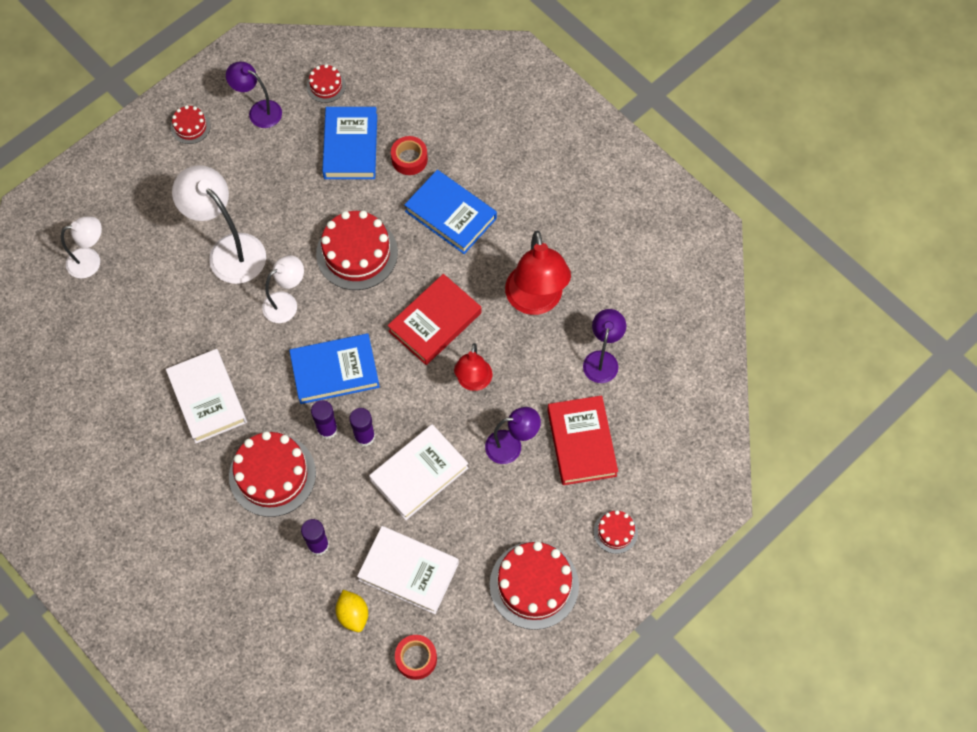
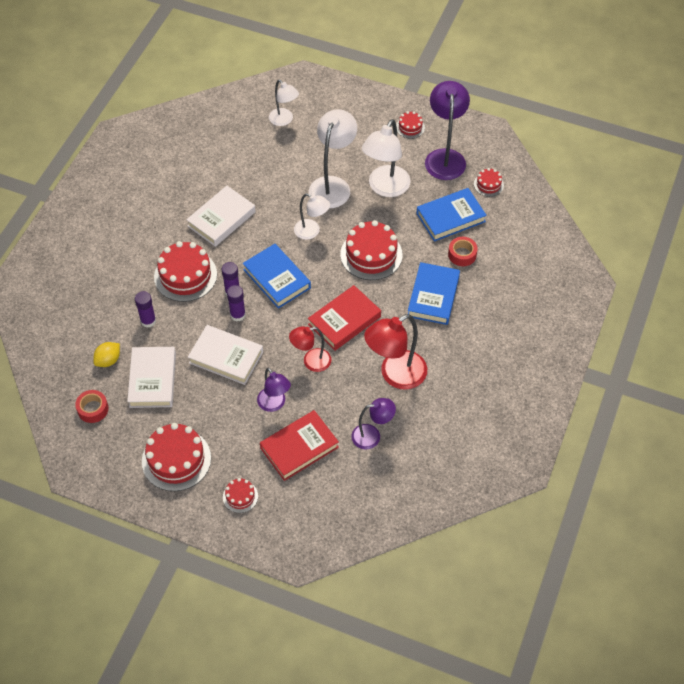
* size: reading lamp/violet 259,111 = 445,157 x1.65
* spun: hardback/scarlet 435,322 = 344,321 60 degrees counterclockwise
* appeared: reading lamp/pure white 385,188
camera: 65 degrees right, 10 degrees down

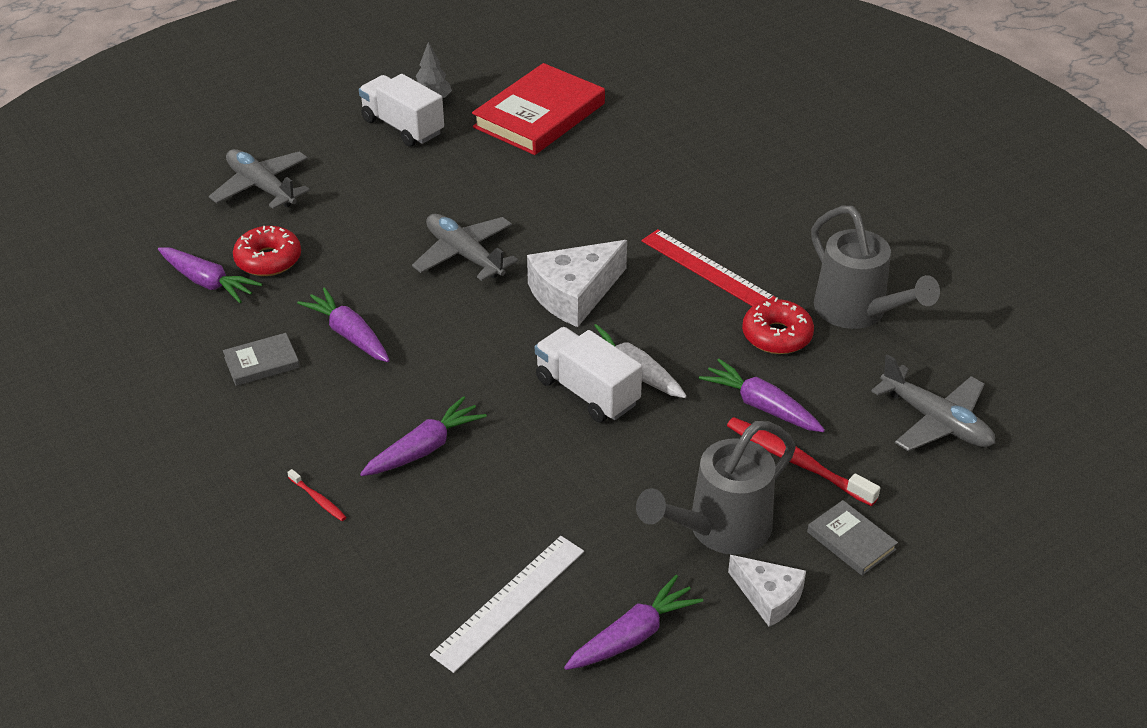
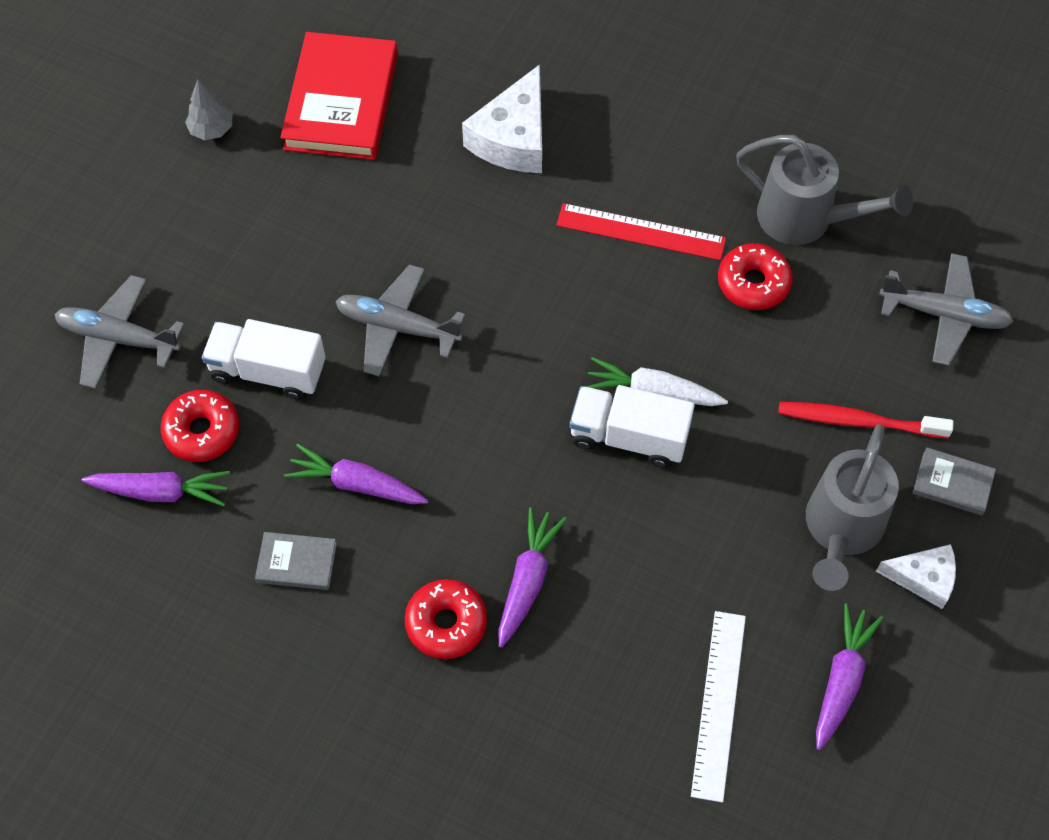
* relocated: lorry/pure white 403,127 to 268,371
* relocated: cheese/pure white 574,294 to 513,138
* spun: hardback/gray 262,363 = 296,563 60 degrees clockwise
* missing: carrot/violet 761,406
* missing: dental brush/scarlet 318,499
* appeared: doughnut/scarlet 446,623
camera: 30 degrees left, 20 degrees up

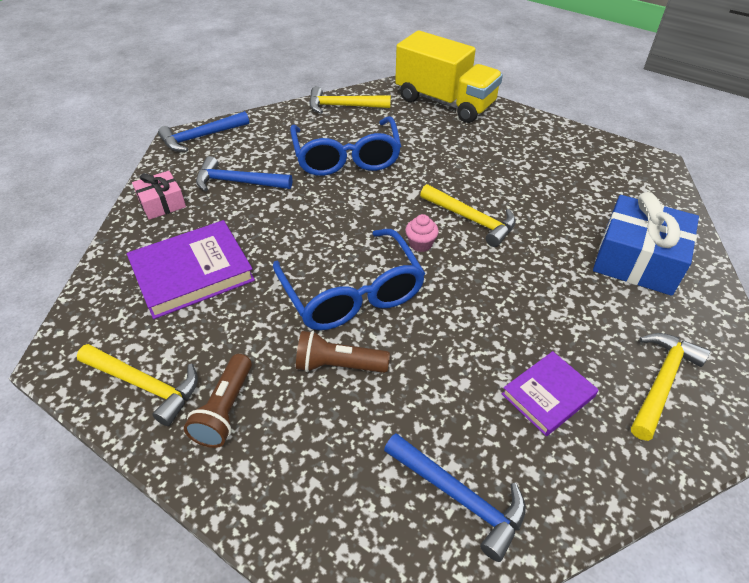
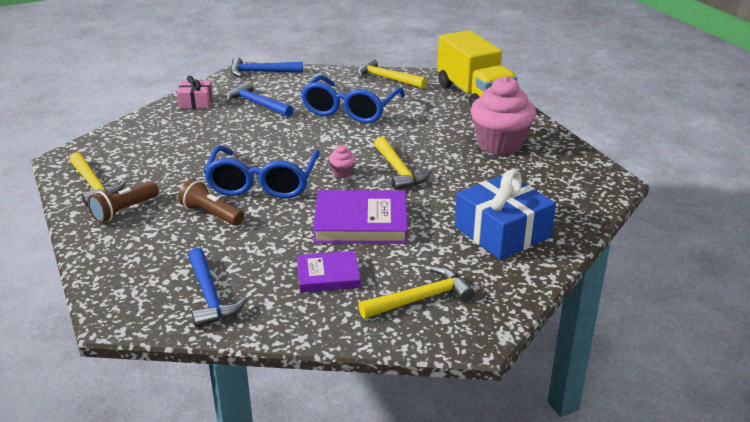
* relocated: hardback/violet 192,272 to 361,222
* appeared: muffin/rose-pink 500,144
camera: 30 degrees right, 15 degrees down

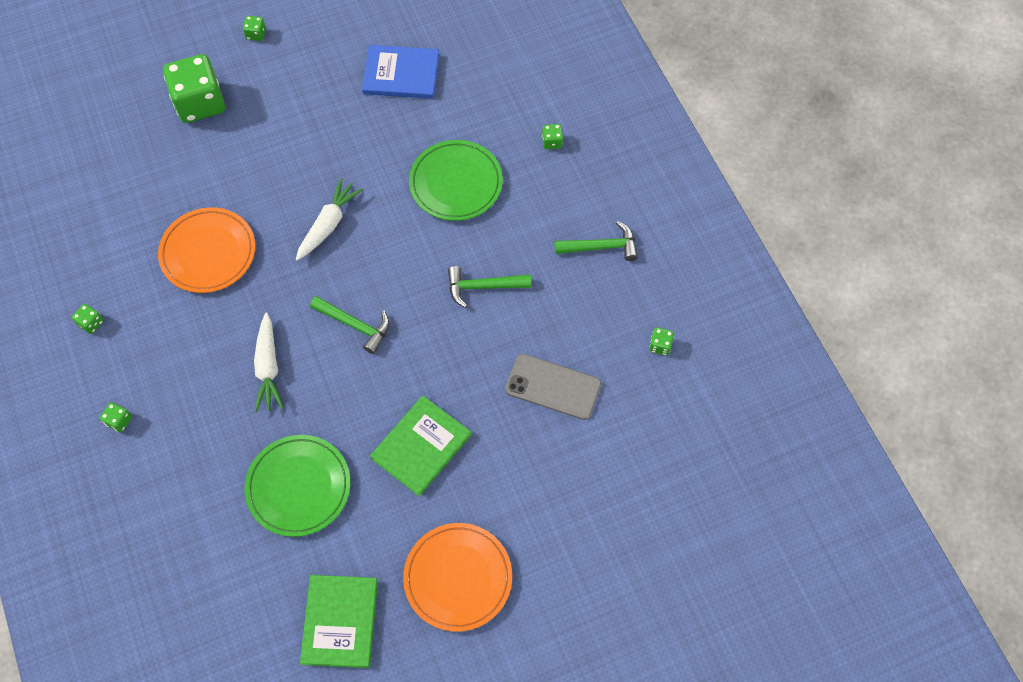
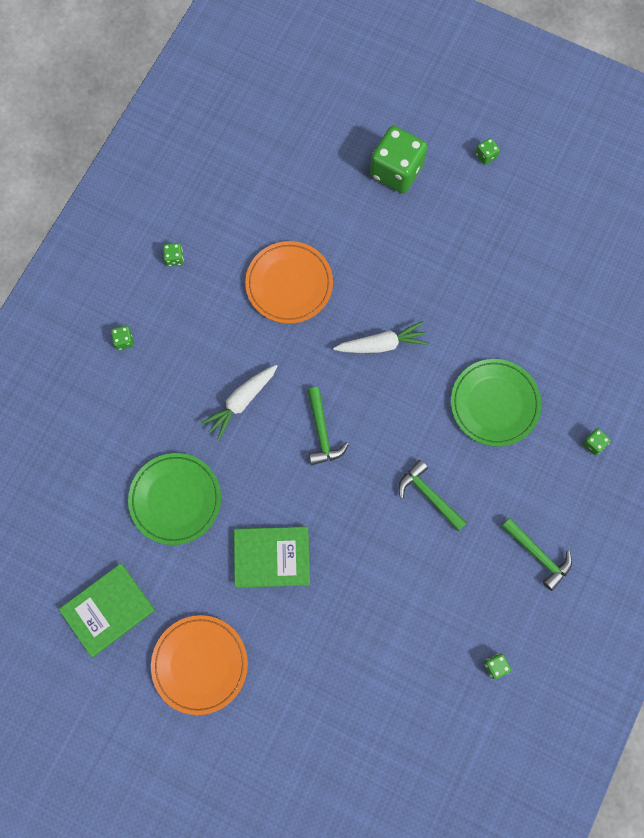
* missing: hardback/cobalt 401,74
* missing: smartphone/gray 553,387
camera: 50 degrees right, 10 degrees up

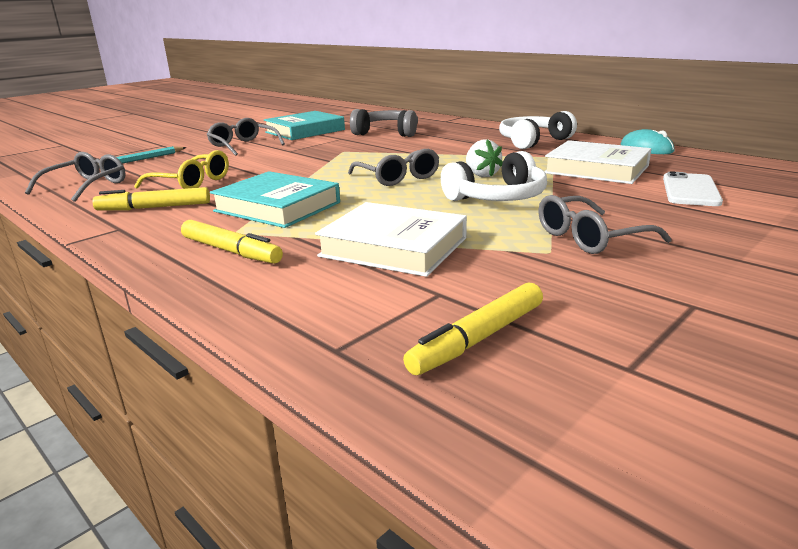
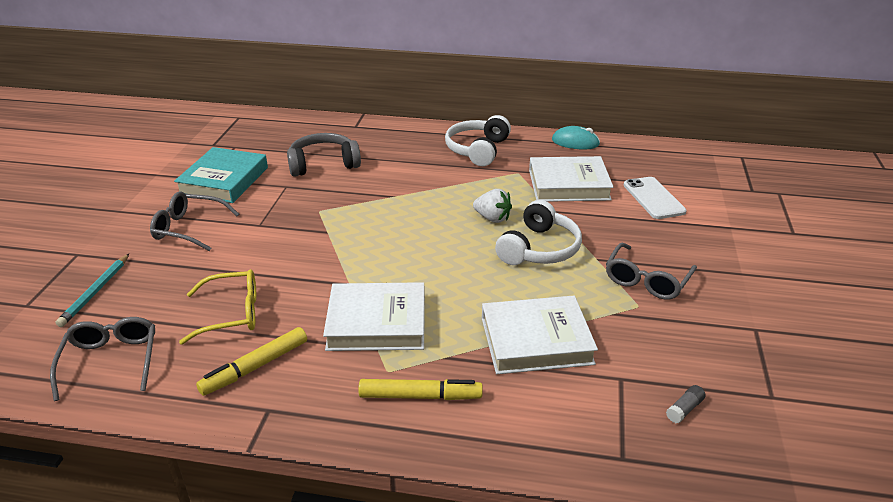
* missing: spectacles/gray 397,177
* colour: hardback/aqua 277,207 to hardback/pure white 377,323
* exchanged: marker/yellow 478,338 to glue stick/gray 684,409
camera: 35 degrees left, 10 degrees up

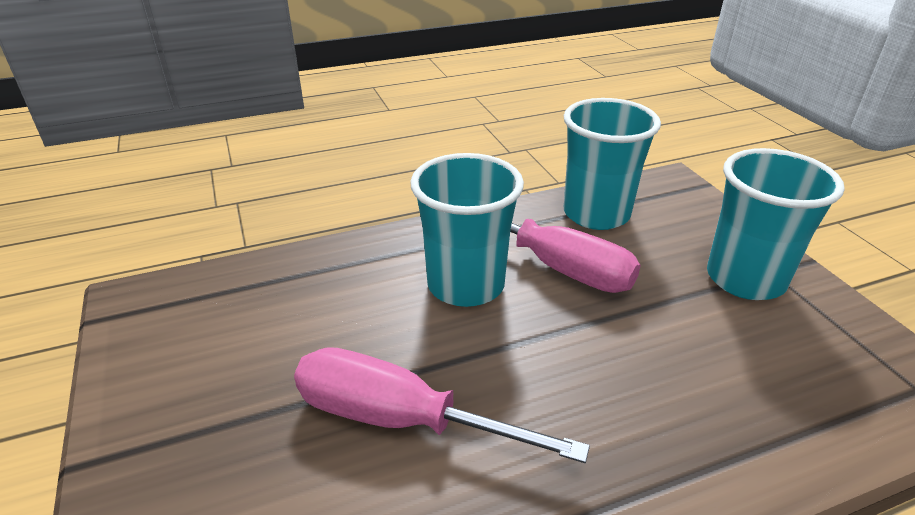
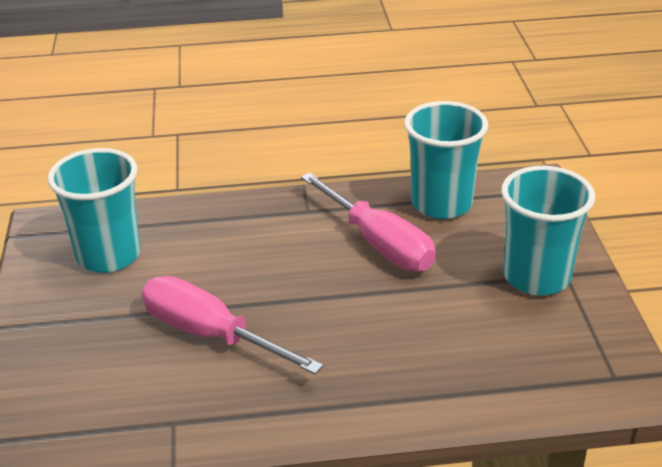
* relocated: cup/aqua 465,285 to 108,255
camera: 15 degrees right, 0 degrees up

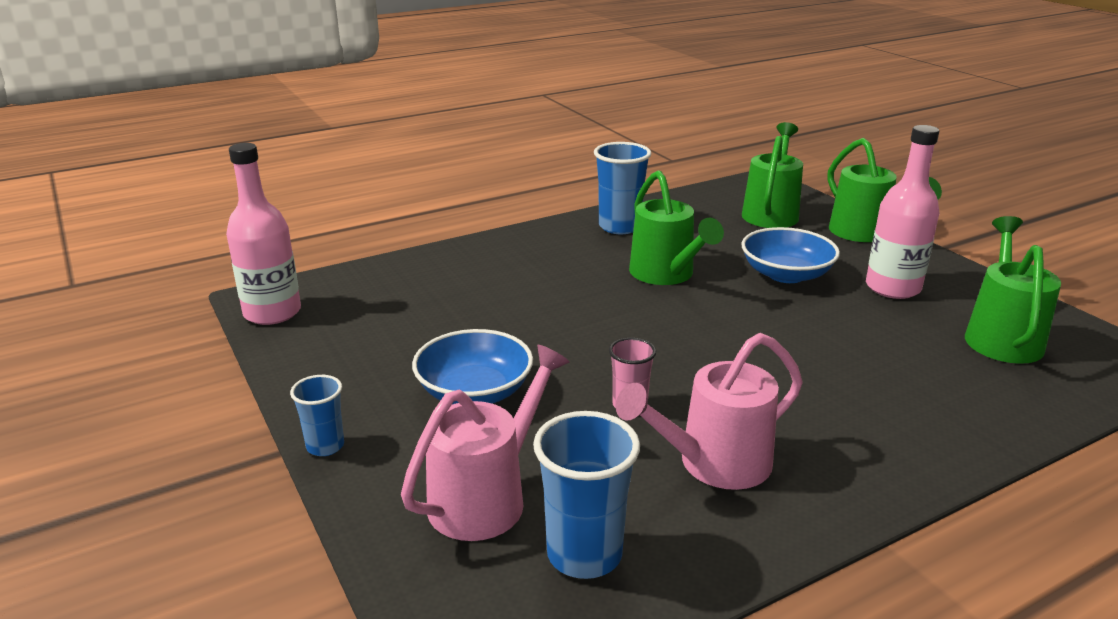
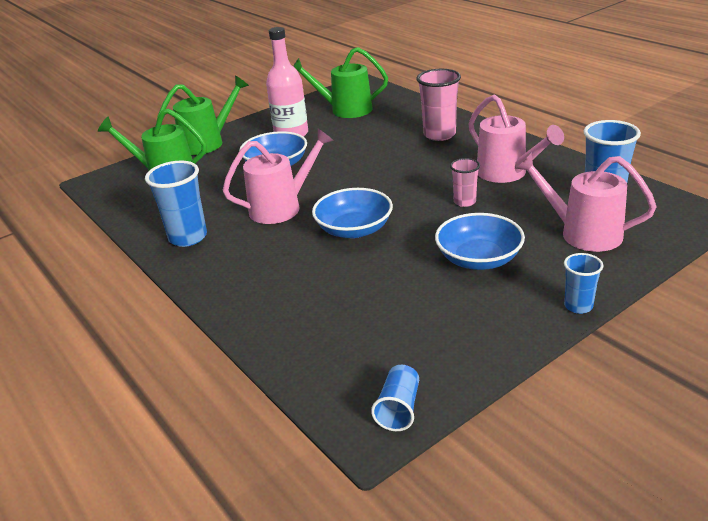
* exchanged: flask/rose-pink 272,312 to cup/cobalt 399,409
* colour: watering pot/emerald 666,275 to watering pot/rose-pink 282,207
* appeared: cup/rose-pink 439,135
* appeared: bowl/cobalt 354,229
camera: 95 degrees left, 5 degrees up

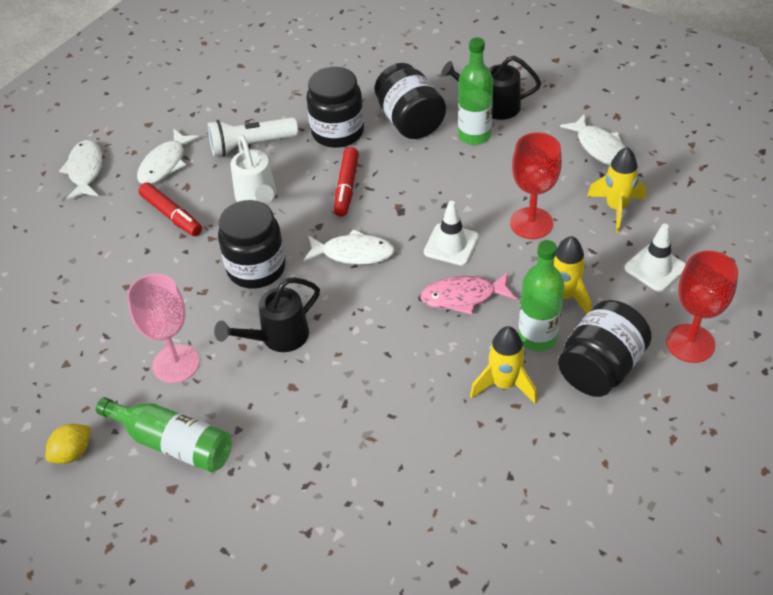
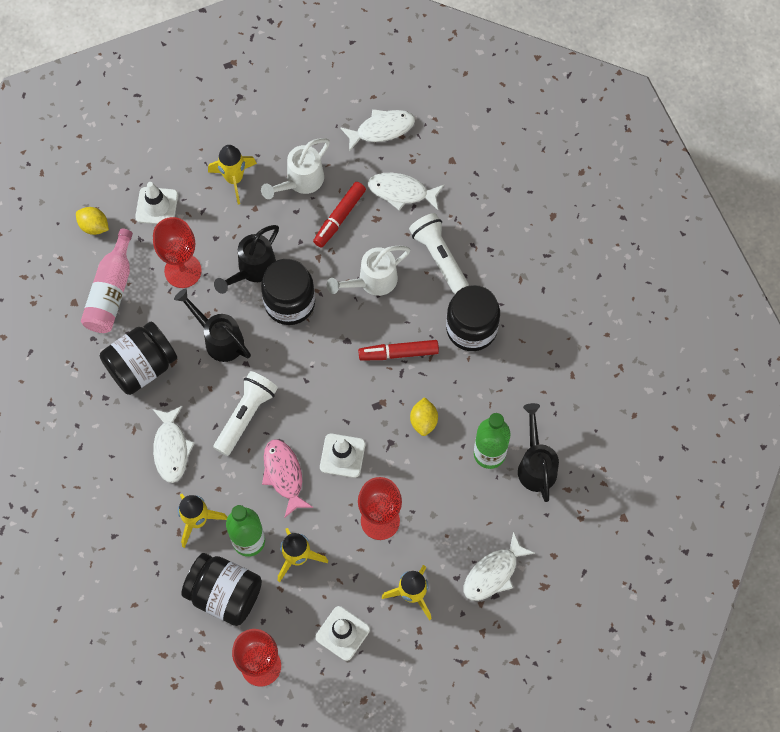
* relocated: jar/ebony 410,121 to 142,366
* relocated: fish/pure white 353,253 to 171,449
* colour: wine glass/rose-pink 176,364 to wine glass/scarlet 183,271
* colour: flask/emerald 173,443 to flask/rose-pink 111,291
* appeared: watering pot/pure white 300,181
* appeared: toy rocket/yellow 234,179
* appeared: safety cone/pure white 156,206
* appeared: watering pot/ebony 252,270
* appeared: torch/pure white 246,416
* appeared: lemon/yellow 423,421
camera: 75 degrees right, 20 degrees up

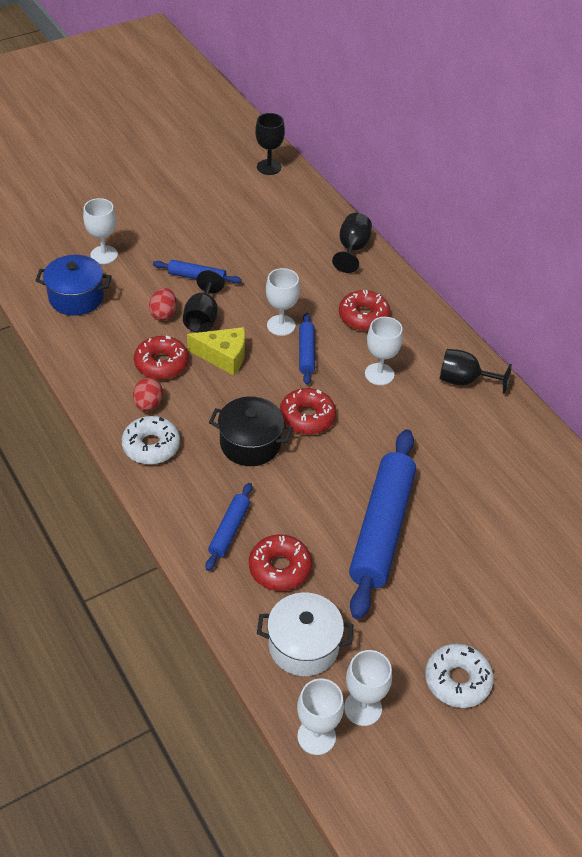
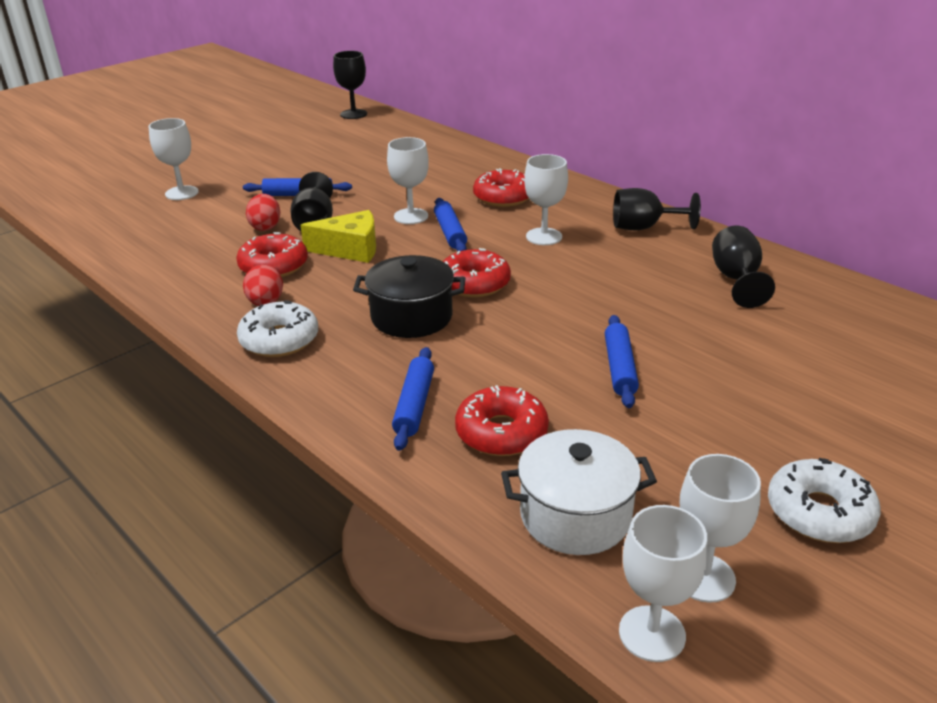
* relocated: wine glass/ebony 352,249 to 736,279
* missing: stockpot/cobalt 76,297
* size: pastry roller/cobalt 382,529 = 620,368 x0.48
camera: 10 degrees left, 15 degrees down

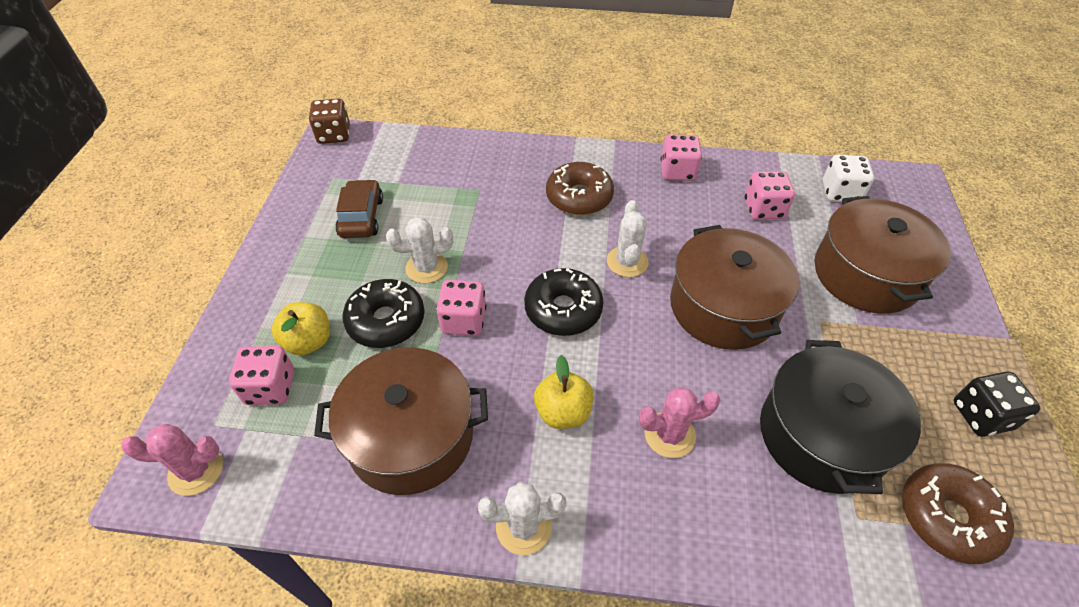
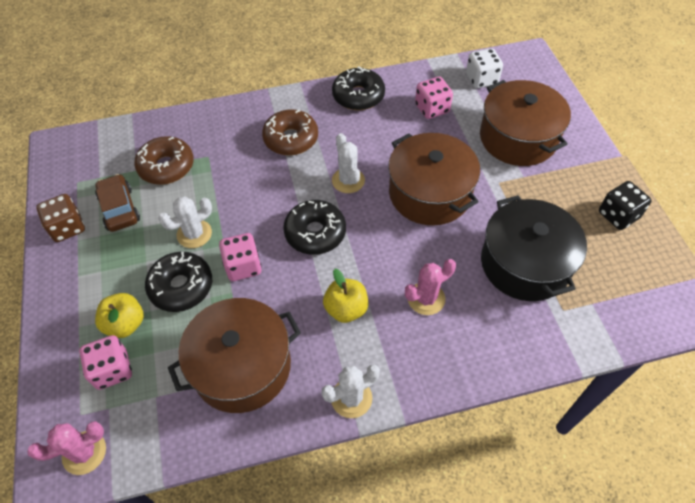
* relocated: die/dark brown 334,135 to 67,227
* exchanged: die/rose-pink 677,171 to doughnut/ebony 358,96
* relocated: doughnut/dark brown 947,517 to 166,167
camera: 20 degrees left, 5 degrees up

